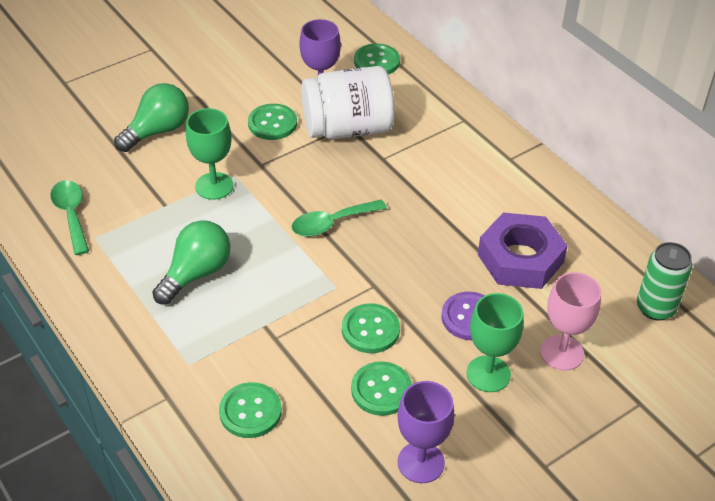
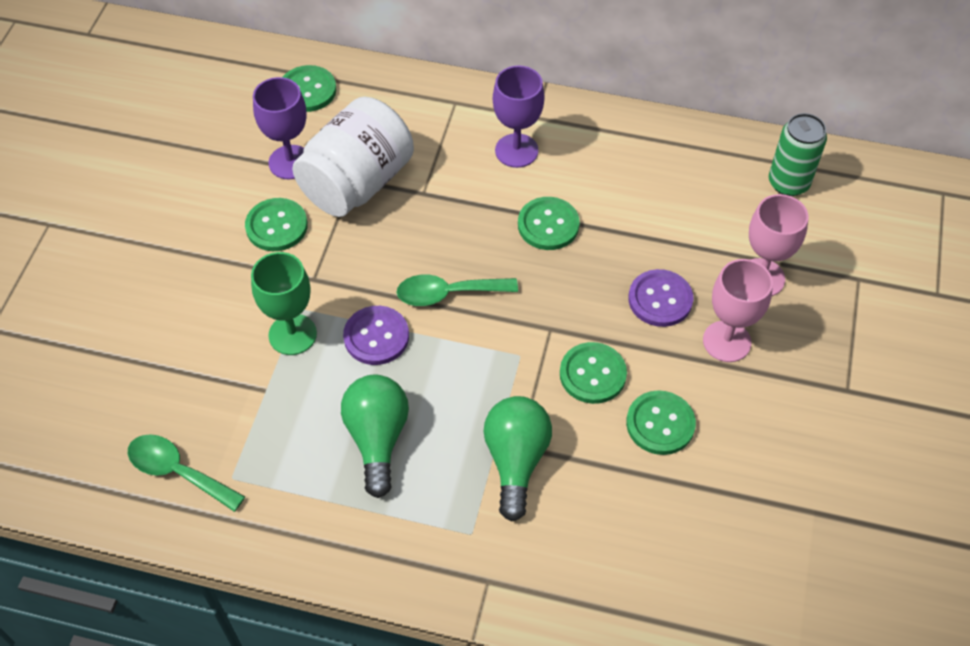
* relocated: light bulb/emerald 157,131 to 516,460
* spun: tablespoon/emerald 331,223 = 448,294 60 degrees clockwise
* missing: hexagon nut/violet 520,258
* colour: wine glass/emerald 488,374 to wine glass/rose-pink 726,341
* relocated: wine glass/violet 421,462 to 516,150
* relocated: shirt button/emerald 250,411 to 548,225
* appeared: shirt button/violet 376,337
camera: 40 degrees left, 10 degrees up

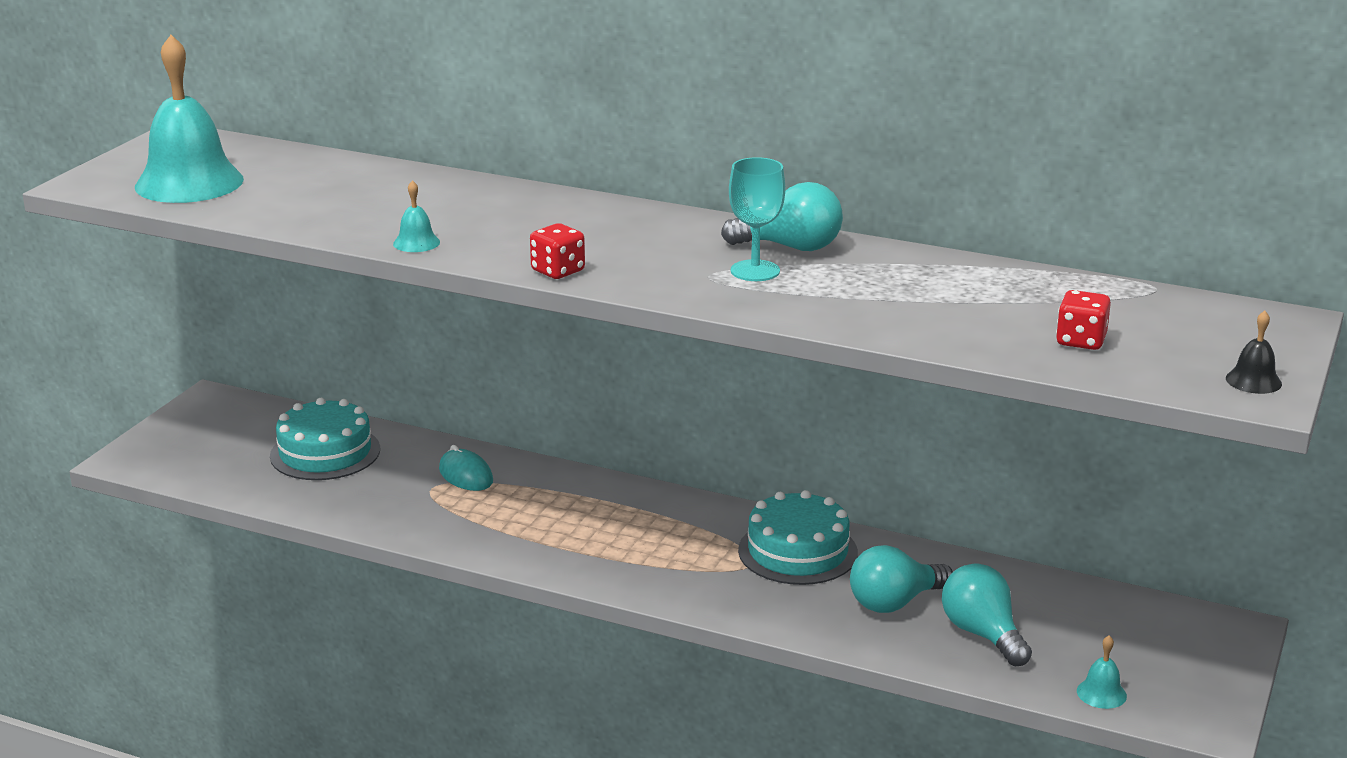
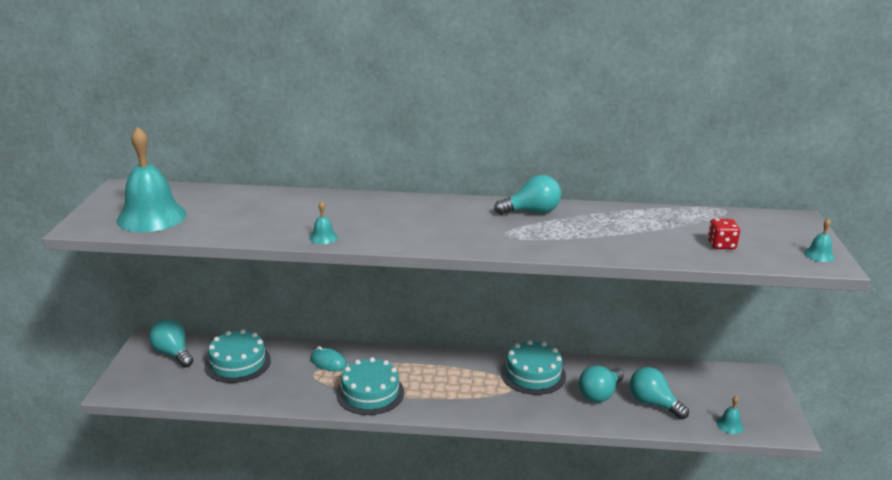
* missing: wine glass/aqua 755,271
* missing: die/scarlet 558,271
* colour: bell/ebony 1253,381 to bell/aqua 819,255
* appeared: light bulb/aqua 173,353
* appeared: cake/aqua 370,393
camera: 20 degrees left, 0 degrees up

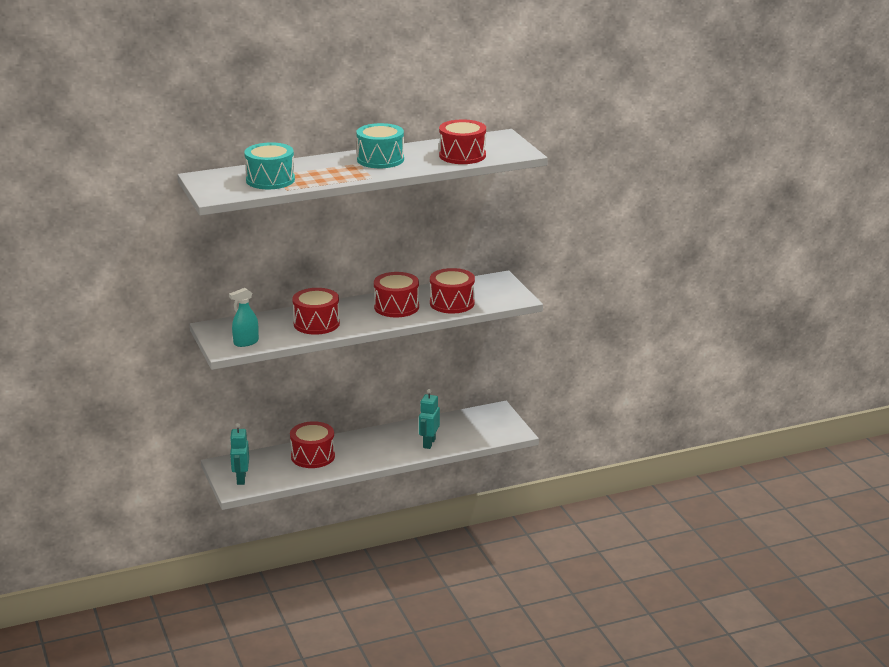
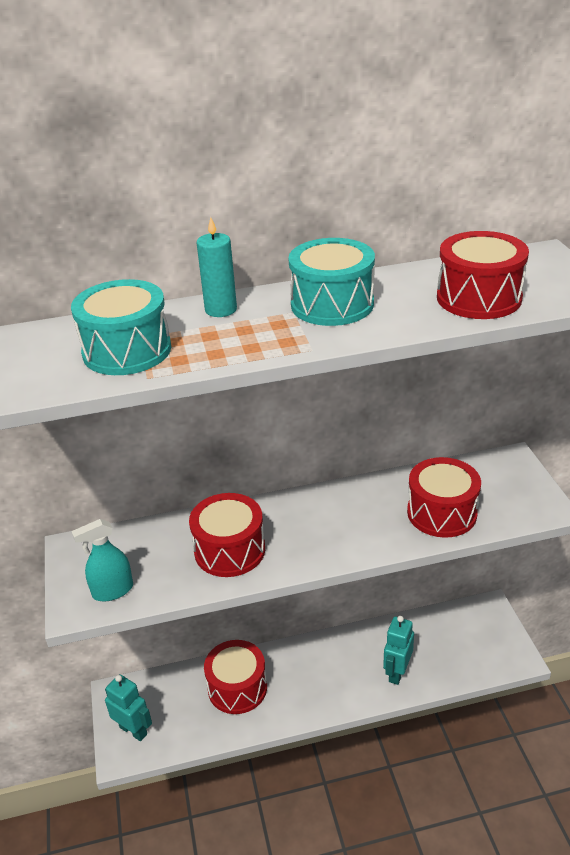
* missing: toy drum/scarlet 396,307
* spun: toy robot/aqua 241,479 = 133,730 120 degrees clockwise
* appeared: candle/aqua 221,309
camera: 10 degrees right, 10 degrees up

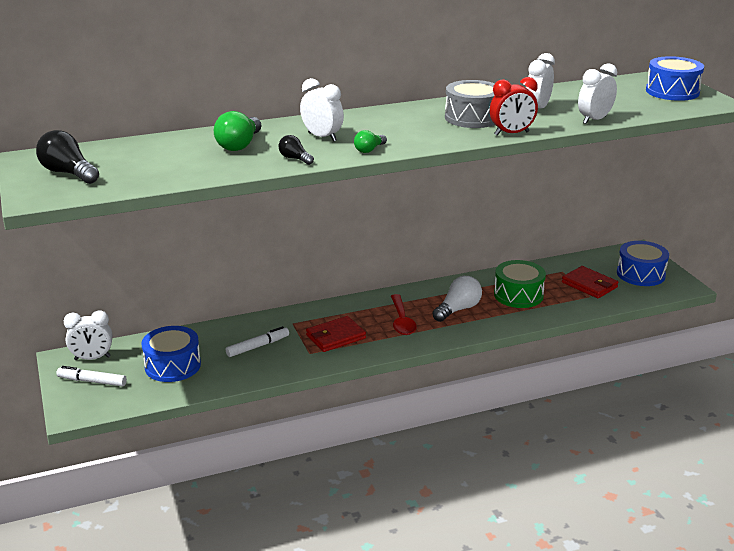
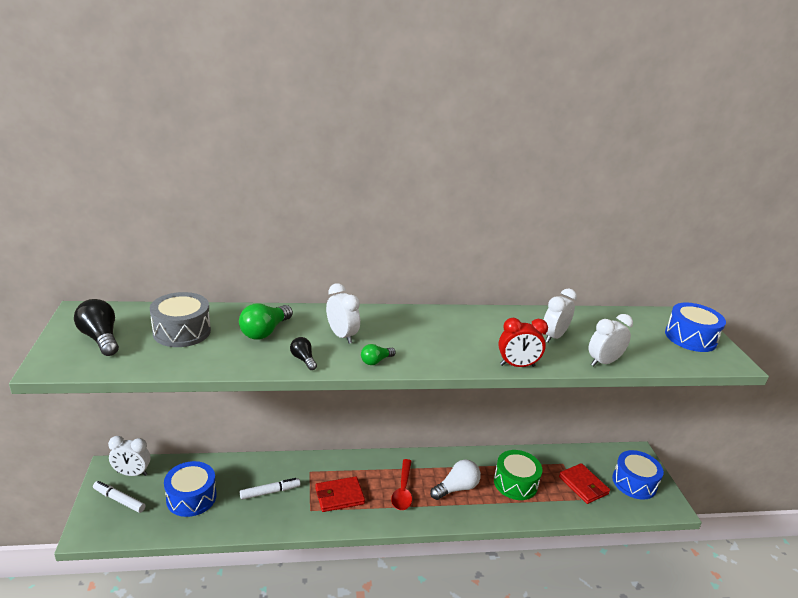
* relocated: toy drum/gray 472,118 to 182,331
camera: 10 degrees right, 0 degrees up

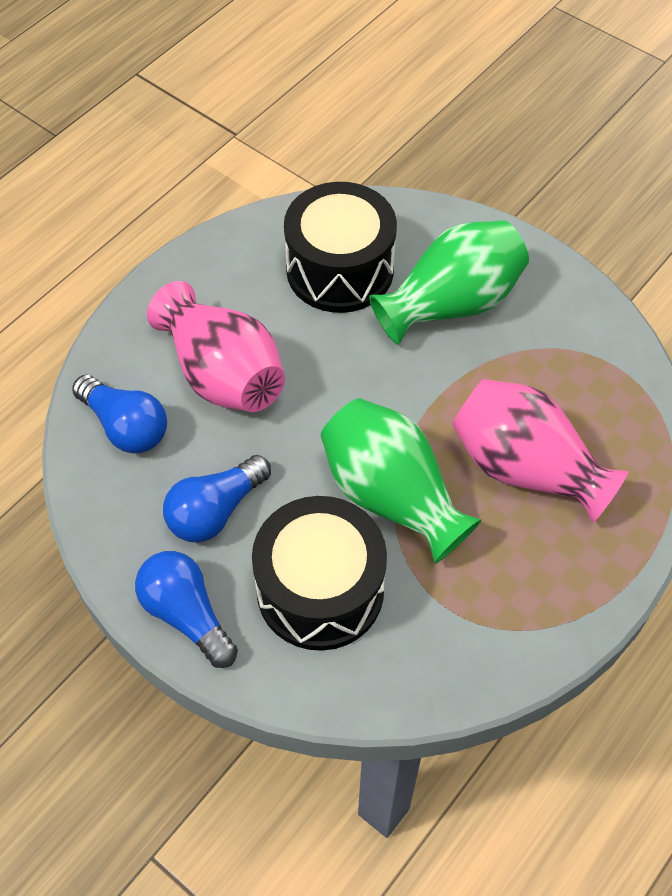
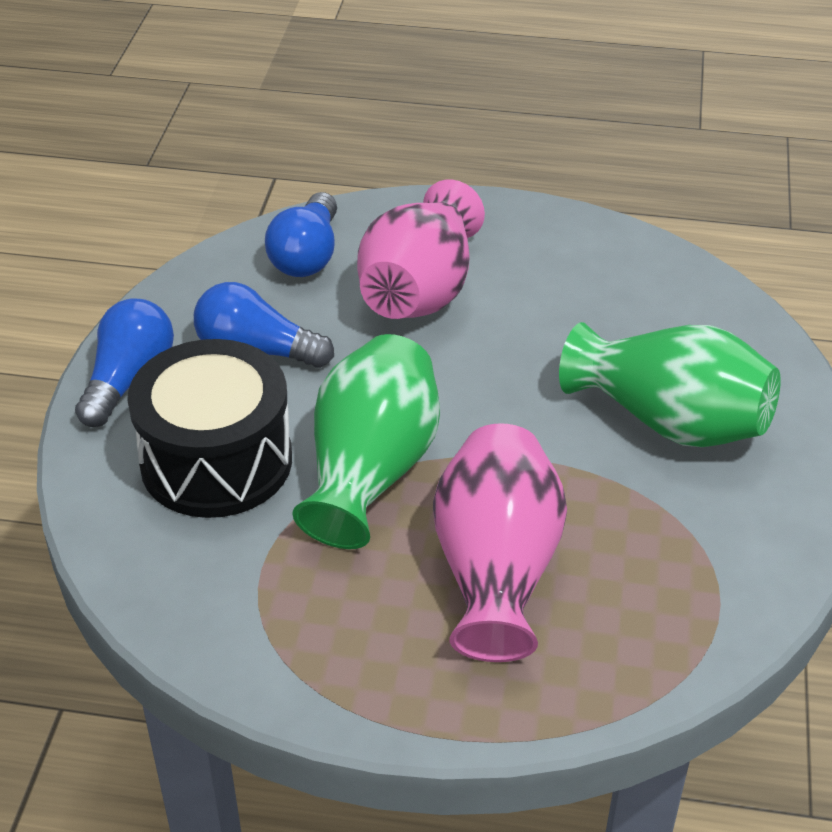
* missing: toy drum/ebony 340,270
camera: 60 degrees right, 15 degrees down

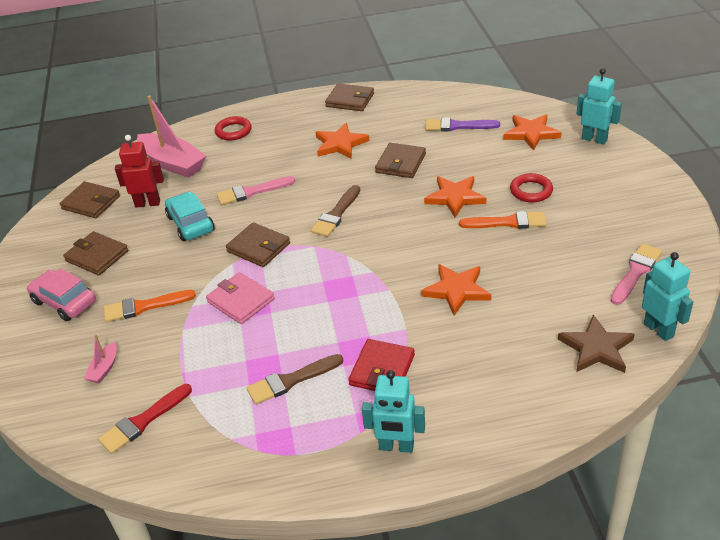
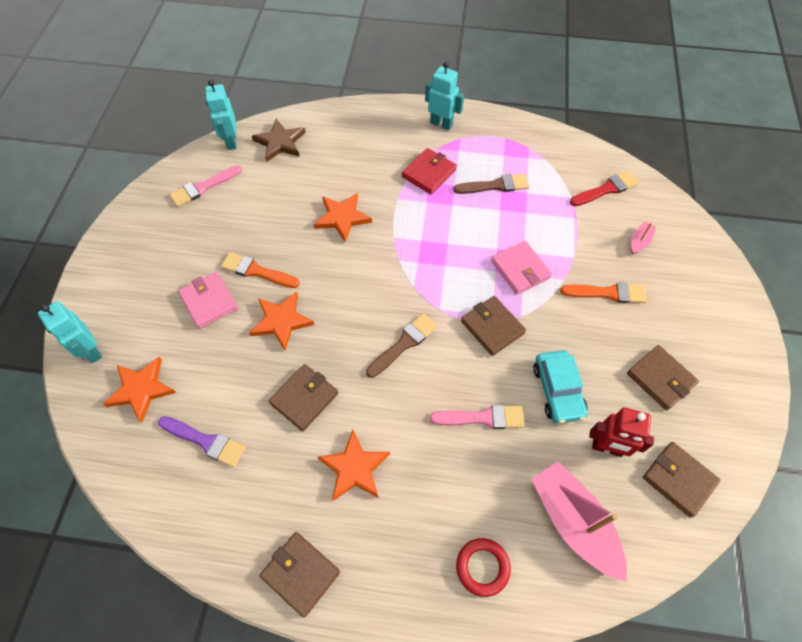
* exchanged: hoop/scarlet 531,191 to billfold/rose-pink 209,301
* missing: automobile/rose-pink 64,302
camera: 165 degrees left, 20 degrees up

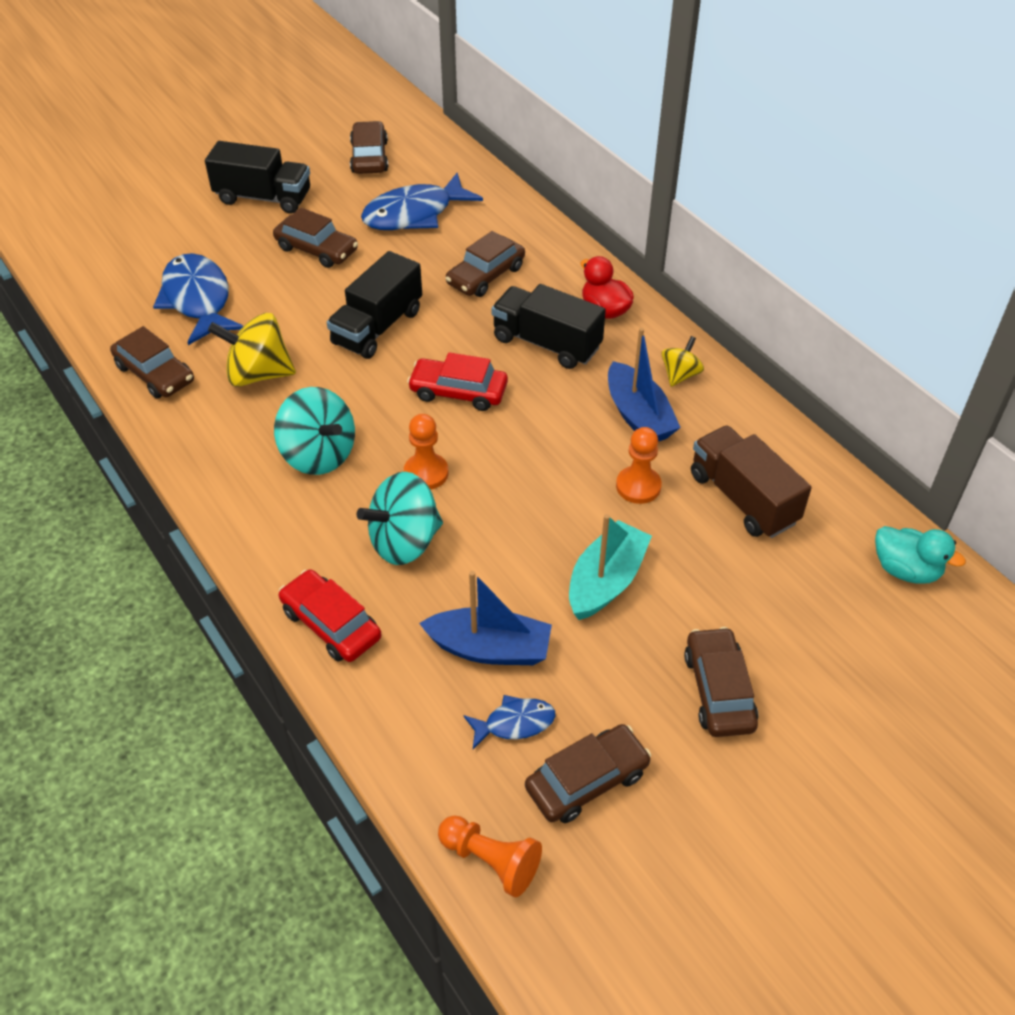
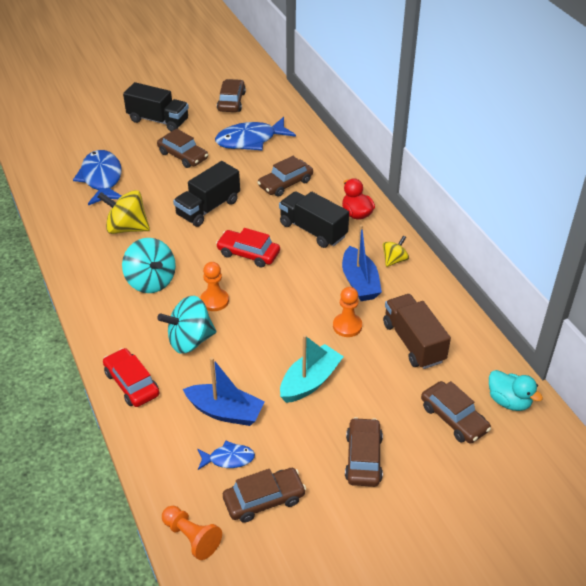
* relocated: automobile/dark brown 155,374 to 454,418
camera: 10 degrees right, 5 degrees down

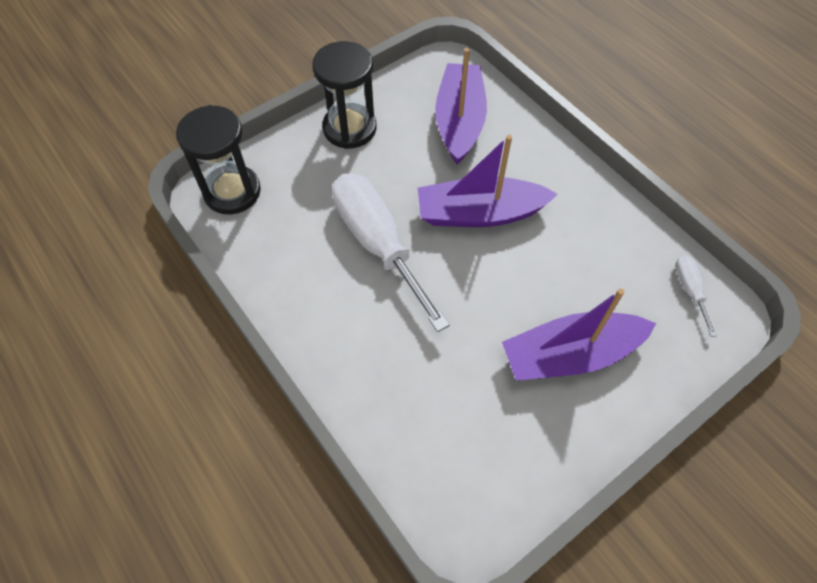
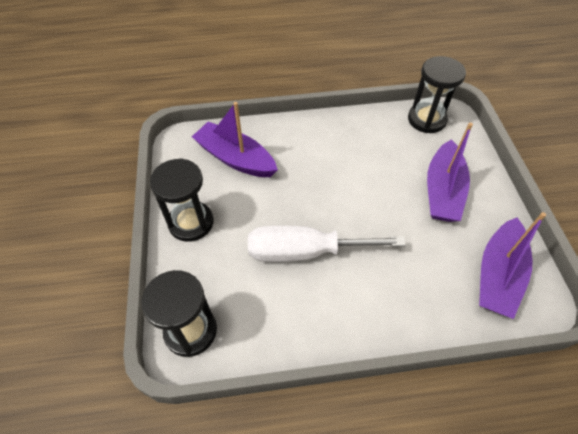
* relocated: sailboat/violet 479,213 to 498,275
* exchanged: hand screwdriver/pure white 689,290 to sand timer/ebony 426,119
camera: 60 degrees left, 5 degrees down

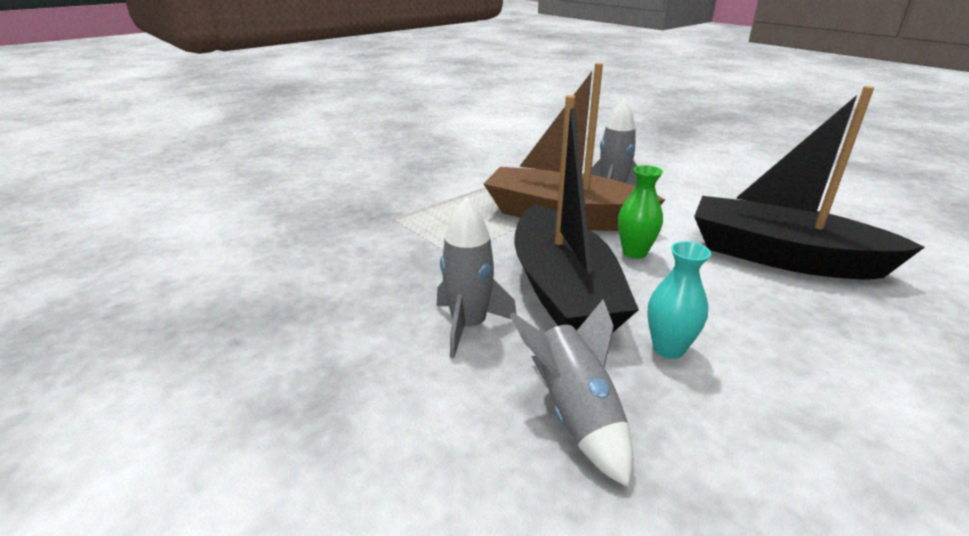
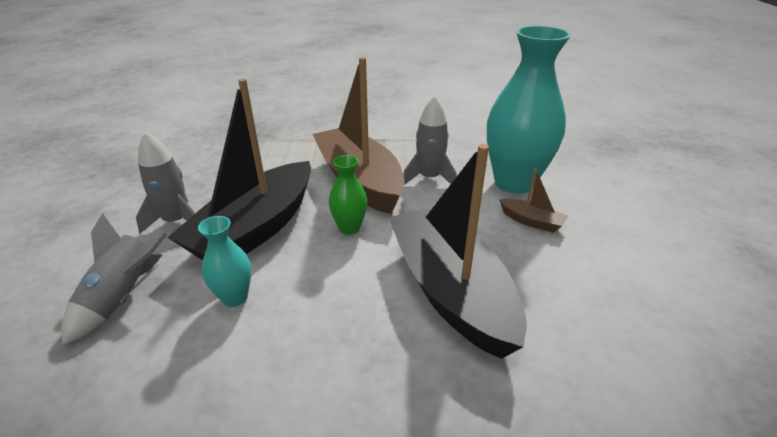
* appeared: flower vase/aqua 514,183
* appeared: sailboat/dark brown 531,221
camera: 40 degrees right, 5 degrees up

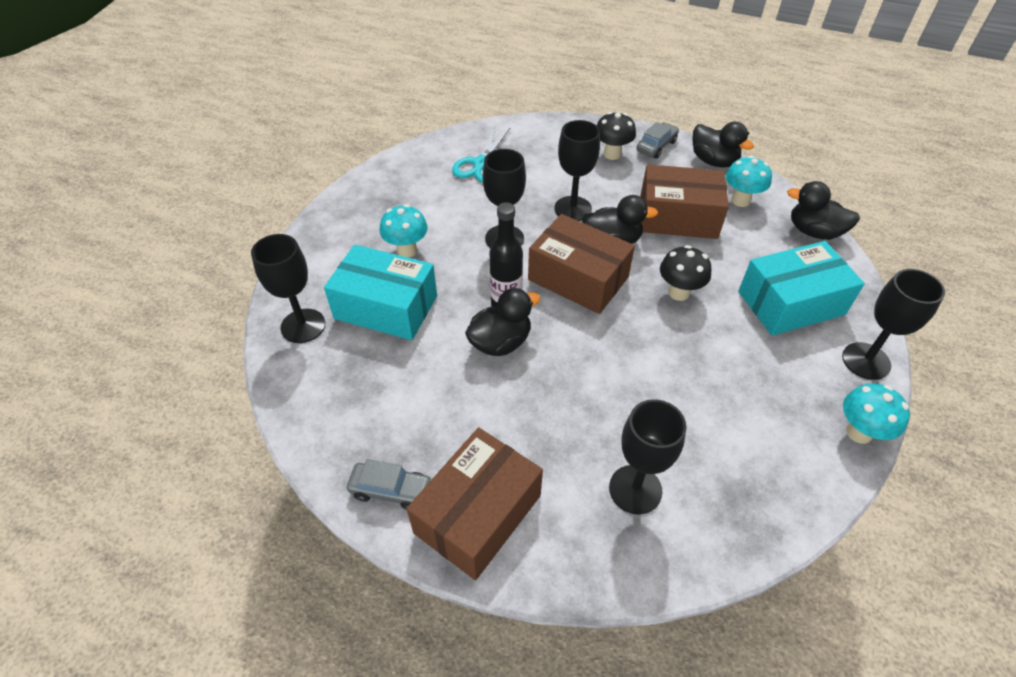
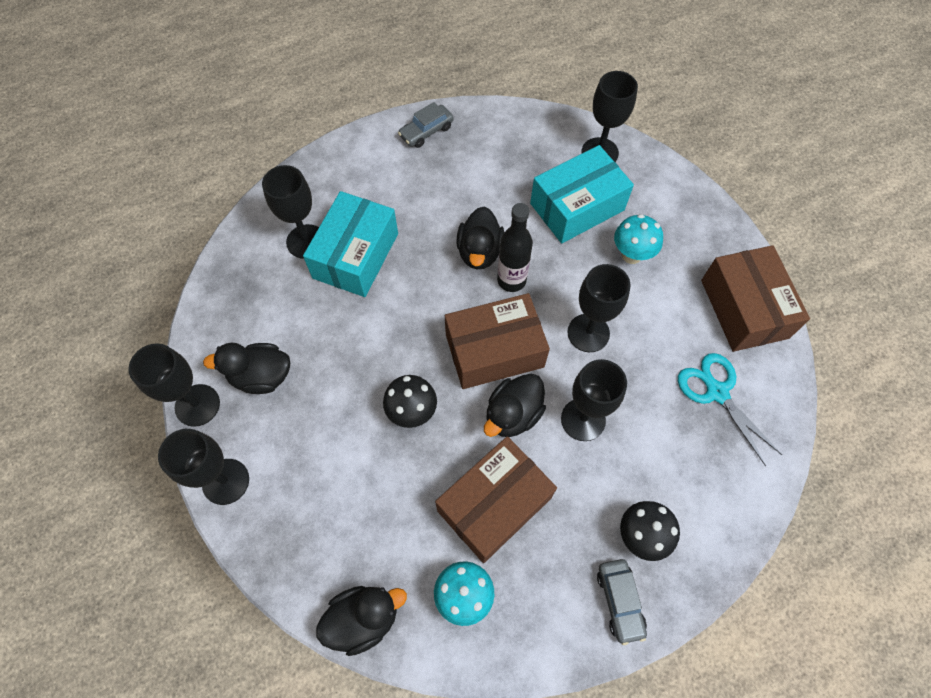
* relocated: rubber duck/ebony 713,161 to 261,376
* relocated: package/aqua 791,303 to 356,255
* exchanged: fungus/aqua 859,432 to wine glass/ebony 197,405
* relocated: package/dark brown 478,514 to 744,309
camera: 130 degrees right, 15 degrees up

